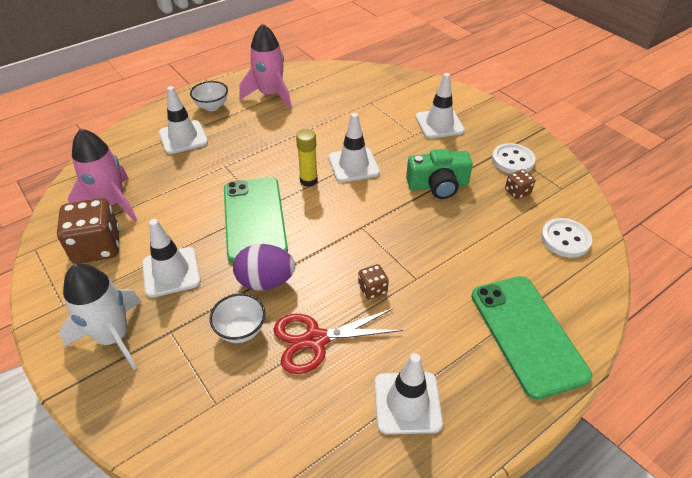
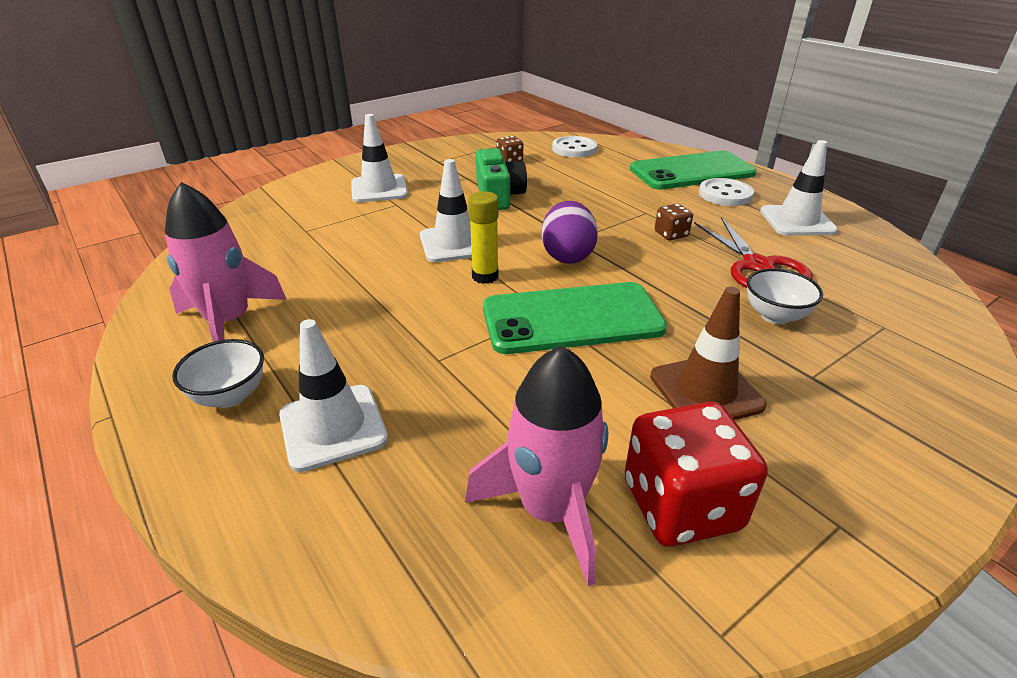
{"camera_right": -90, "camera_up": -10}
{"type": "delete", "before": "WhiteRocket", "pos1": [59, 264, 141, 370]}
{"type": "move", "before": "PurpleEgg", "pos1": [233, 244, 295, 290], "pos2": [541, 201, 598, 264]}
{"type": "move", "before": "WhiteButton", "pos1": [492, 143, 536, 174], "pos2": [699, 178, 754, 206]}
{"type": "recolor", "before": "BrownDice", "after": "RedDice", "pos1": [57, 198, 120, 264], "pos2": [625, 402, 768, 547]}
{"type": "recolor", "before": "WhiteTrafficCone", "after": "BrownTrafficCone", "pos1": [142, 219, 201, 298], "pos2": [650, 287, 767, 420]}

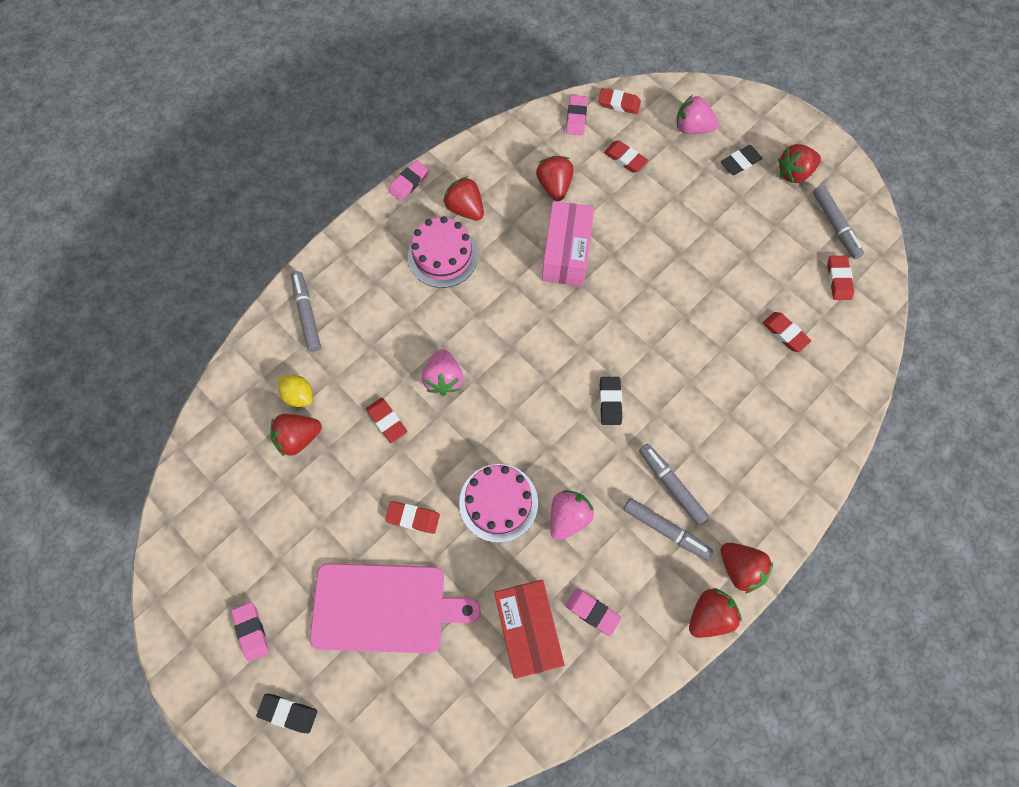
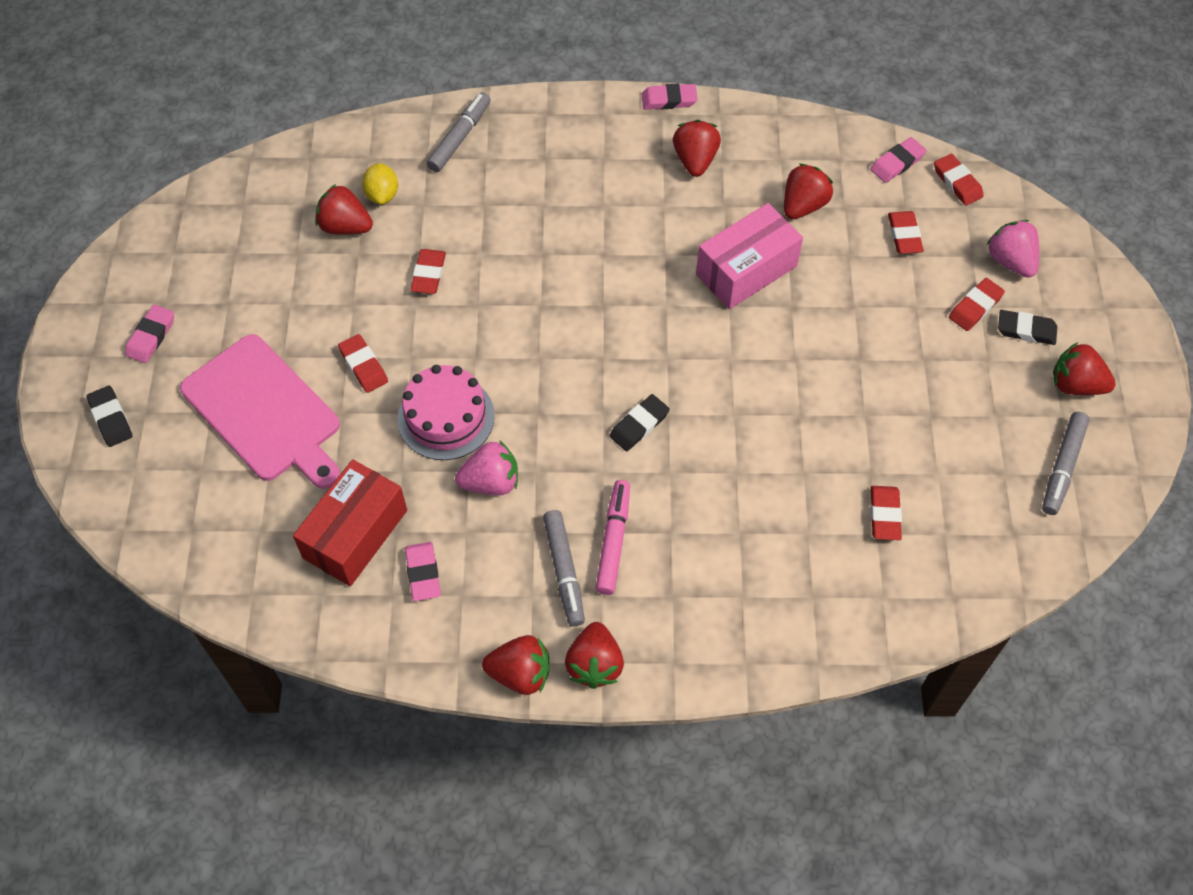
{"camera_right": 45, "camera_up": -10}
{"type": "delete", "before": "PinkCake", "pos1": [408, 216, 478, 288]}
{"type": "delete", "before": "PinkStrawberry", "pos1": [422, 349, 463, 396]}
{"type": "move", "before": "RedEraser", "pos1": [827, 256, 854, 300], "pos2": [949, 278, 1005, 331]}
{"type": "recolor", "before": "GreyMarker", "after": "PinkMarker", "pos1": [639, 444, 709, 525], "pos2": [596, 480, 630, 595]}

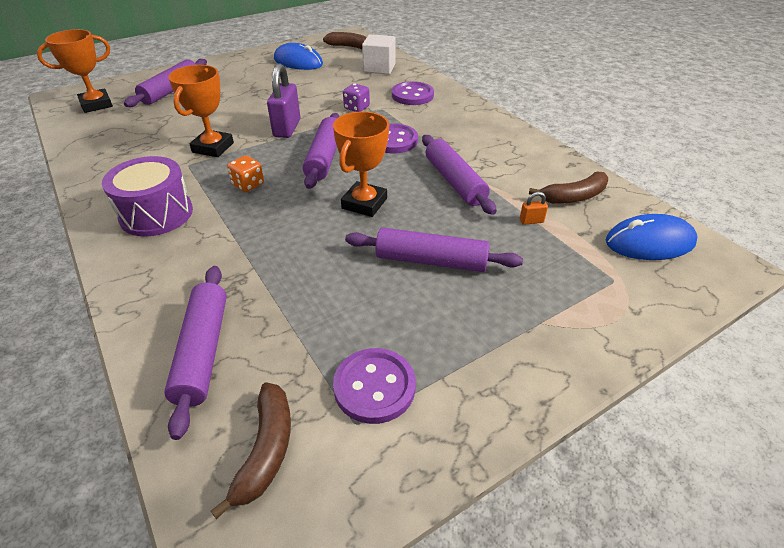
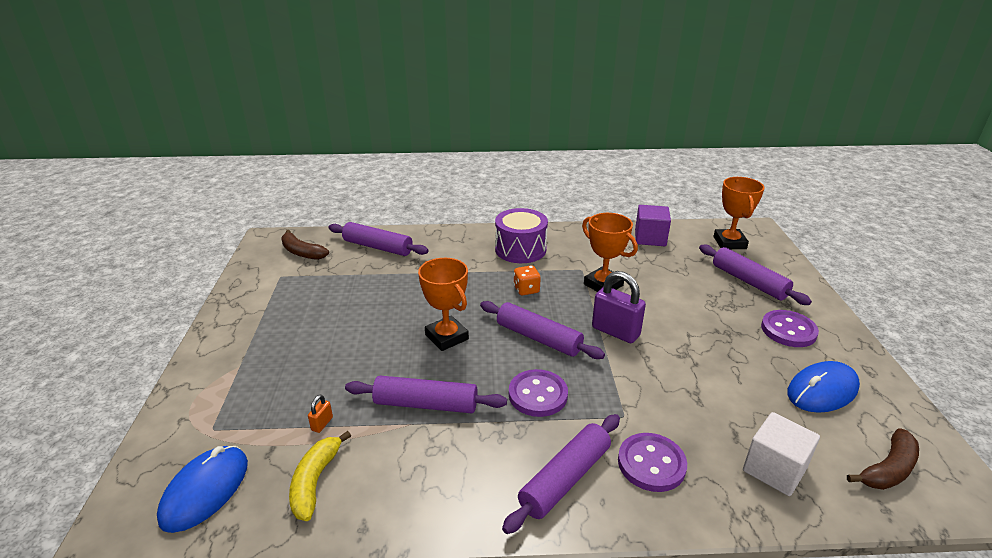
{"camera_right": 120, "camera_up": -10}
{"type": "delete", "before": "PurpleDice", "pos1": [343, 84, 370, 112]}
{"type": "insert", "after": "PurpleCube", "pos2": [635, 205, 671, 246]}
{"type": "move", "before": "PurpleButton", "pos1": [333, 348, 416, 424], "pos2": [761, 310, 819, 347]}
{"type": "move", "before": "PurpleRollingPin", "pos1": [345, 228, 523, 272], "pos2": [502, 414, 620, 534]}
{"type": "recolor", "before": "BrownBanana", "after": "YellowBanana", "pos1": [529, 172, 608, 204], "pos2": [289, 431, 351, 521]}

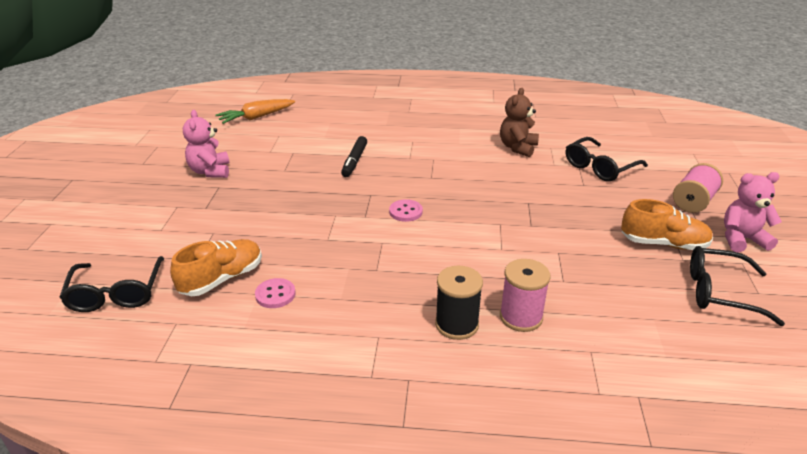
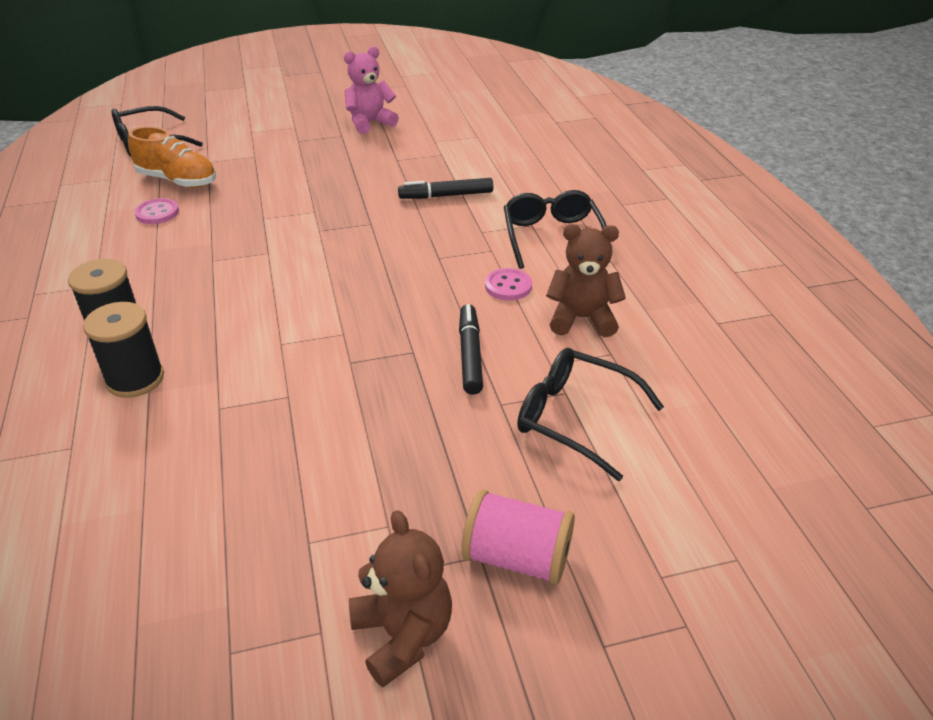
{"camera_right": 70, "camera_up": 5}
{"type": "delete", "before": "OrangeCarrot", "pos1": [216, 99, 295, 124]}
{"type": "delete", "before": "OrangeShoe", "pos1": [621, 199, 713, 250]}
{"type": "insert", "after": "BlackMarker", "pos2": [459, 304, 483, 395]}
{"type": "move", "before": "PinkButton", "pos1": [389, 199, 423, 222], "pos2": [485, 268, 532, 300]}
{"type": "move", "before": "BlackGlasses", "pos1": [690, 246, 785, 326], "pos2": [504, 190, 607, 269]}
{"type": "recolor", "before": "PinkSpool", "after": "BlackSpool", "pos1": [500, 259, 551, 332], "pos2": [83, 302, 164, 398]}
{"type": "recolor", "before": "PinkTeddyBear", "after": "BrownTeddyBear", "pos1": [724, 172, 782, 253], "pos2": [349, 510, 452, 687]}

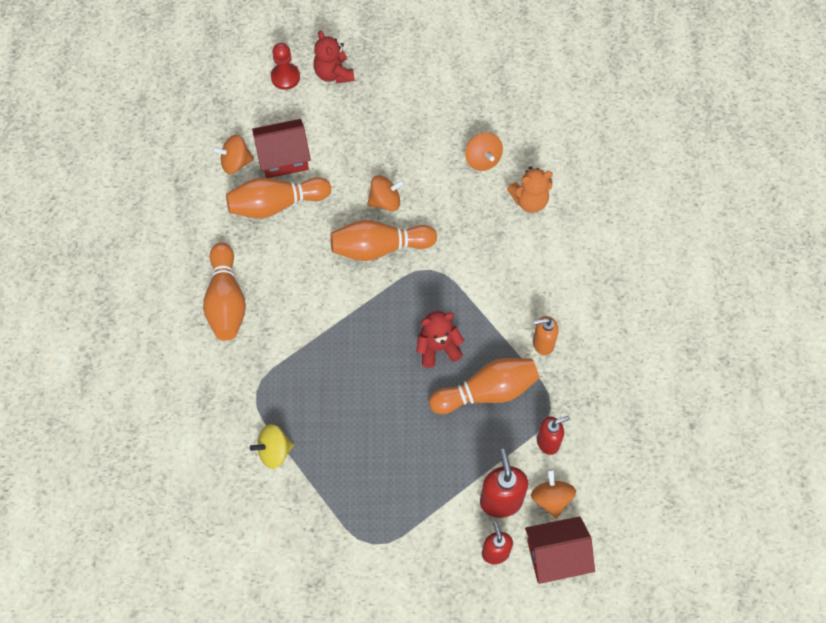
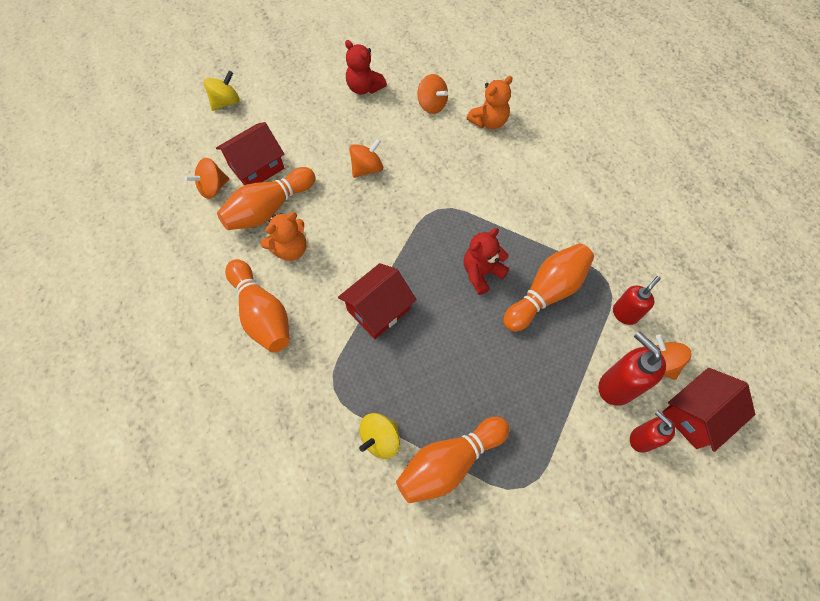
{"camera_right": -25, "camera_up": 0}
{"type": "delete", "before": "OrangeSoapDispenser", "pos1": [533, 316, 559, 355]}
{"type": "insert", "after": "OrangeTeddyBear", "pos2": [261, 212, 306, 261]}
{"type": "insert", "after": "RedHouse", "pos2": [338, 263, 417, 339]}
{"type": "move", "before": "RedTeddyBear", "pos1": [313, 31, 355, 83], "pos2": [345, 40, 387, 95]}
{"type": "move", "before": "OrangeBowlingPin", "pos1": [330, 220, 437, 261], "pos2": [396, 417, 510, 503]}
{"type": "replace", "before": "RedPawn", "after": "YellowSpinningTop", "pos1": [271, 43, 300, 90], "pos2": [204, 71, 240, 111]}

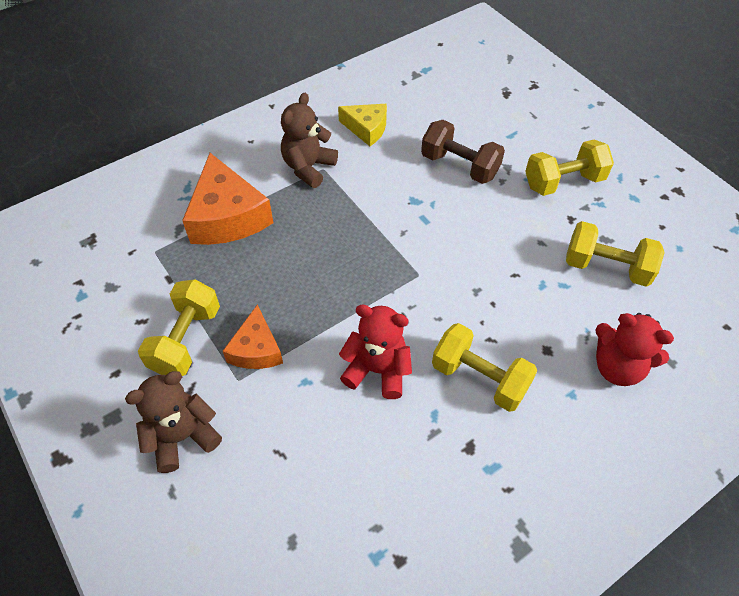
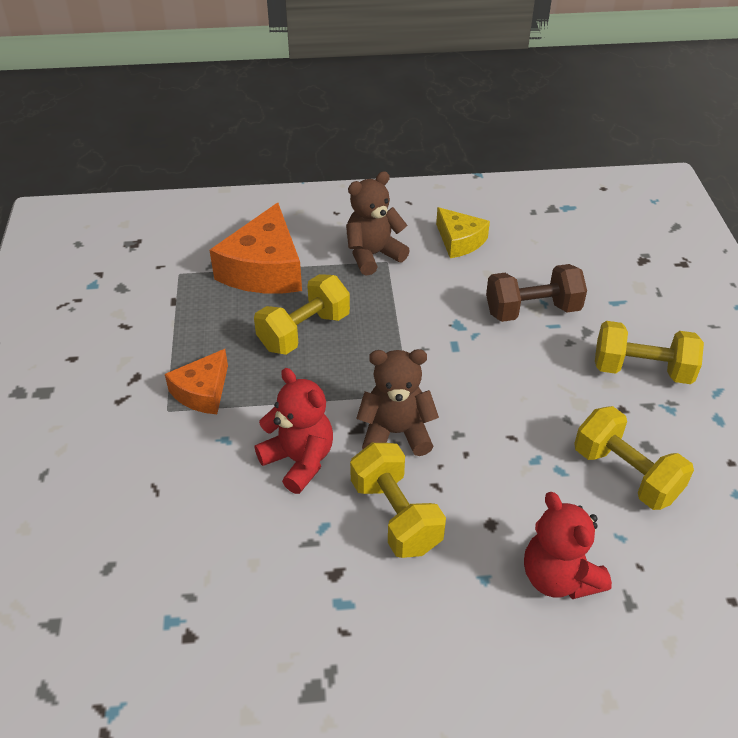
{"camera_right": 30, "camera_up": -10}
{"type": "move", "before": "BrownTeddyBear", "pos1": [125, 371, 222, 473], "pos2": [356, 349, 439, 456]}
{"type": "move", "before": "YellowDumbbell", "pos1": [138, 279, 220, 376], "pos2": [254, 274, 350, 355]}
{"type": "rotate", "before": "BrownDumbbell", "pos1": [421, 120, 505, 184], "pos2": [486, 264, 587, 322], "turn": -75}

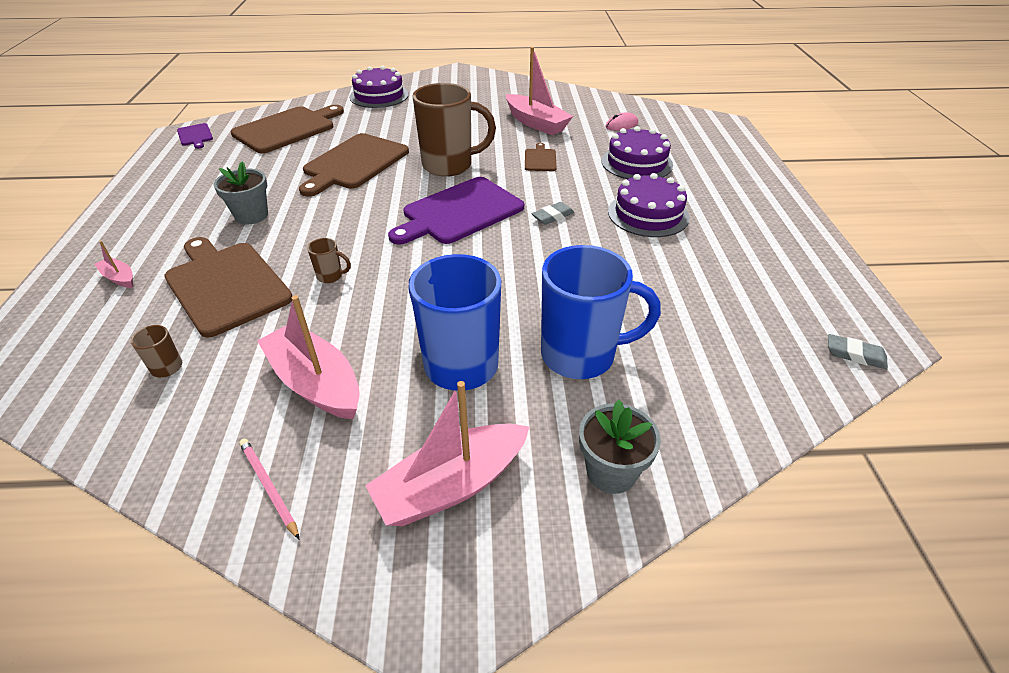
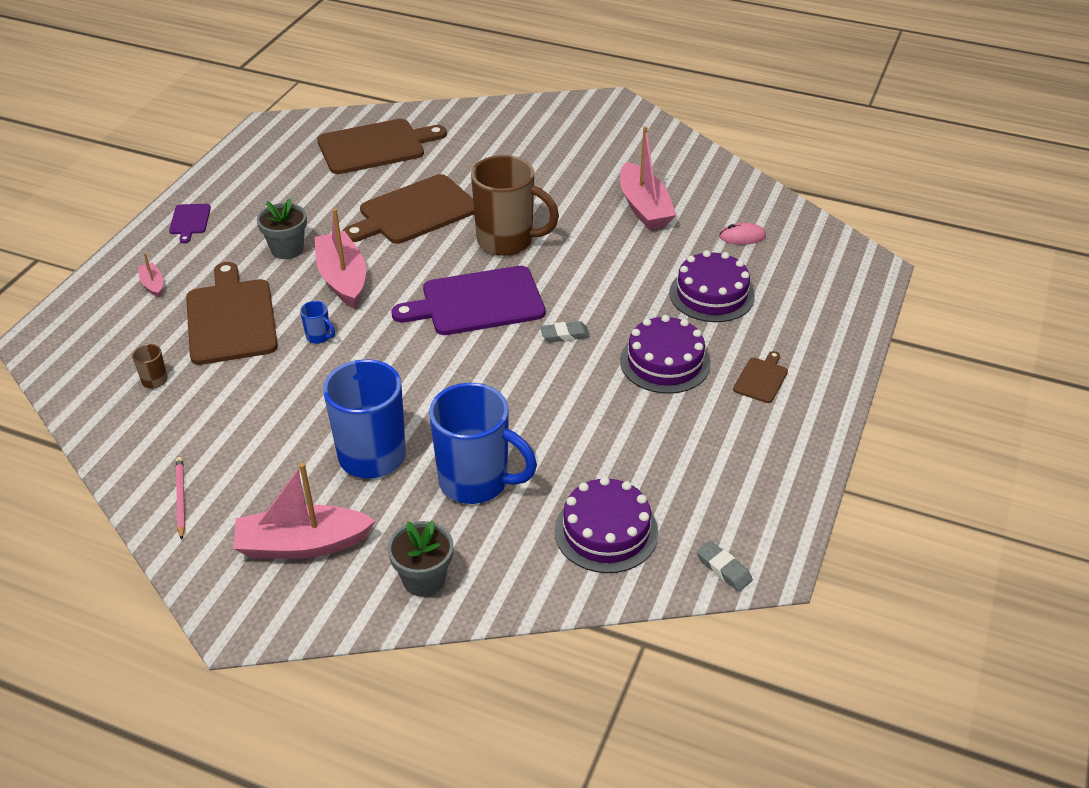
{"camera_right": 25, "camera_up": 0}
{"type": "move", "before": "PurpleCuttingBoard", "pos1": [177, 123, 213, 149], "pos2": [169, 204, 211, 243]}
{"type": "move", "before": "PinkBoat", "pos1": [257, 295, 360, 419], "pos2": [314, 208, 366, 308]}
{"type": "move", "before": "PurpleCake", "pos1": [349, 66, 409, 108], "pos2": [554, 477, 658, 573]}
{"type": "move", "before": "BrownCuttingBoard", "pos1": [525, 143, 557, 171], "pos2": [733, 351, 788, 403]}
{"type": "recolor", "before": "BrownMug", "after": "BlueMug", "pos1": [307, 238, 351, 283], "pos2": [300, 301, 335, 344]}

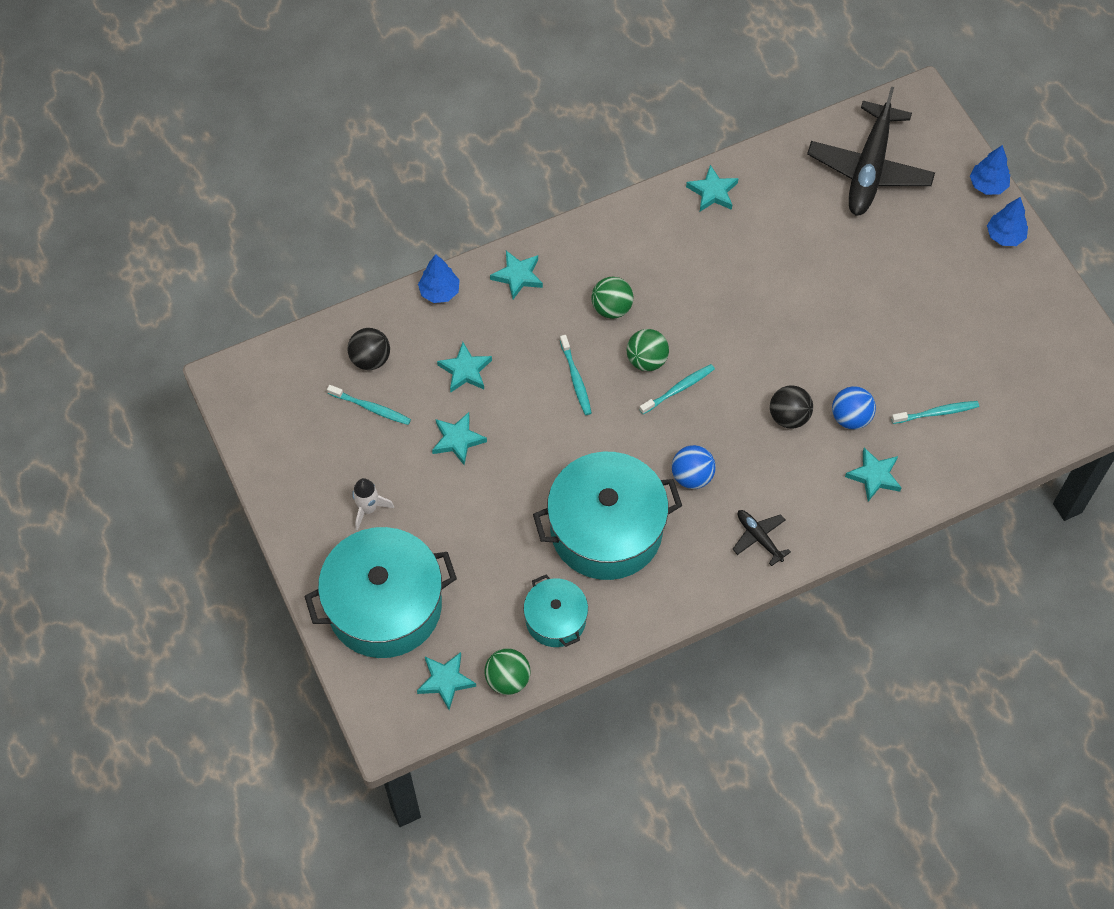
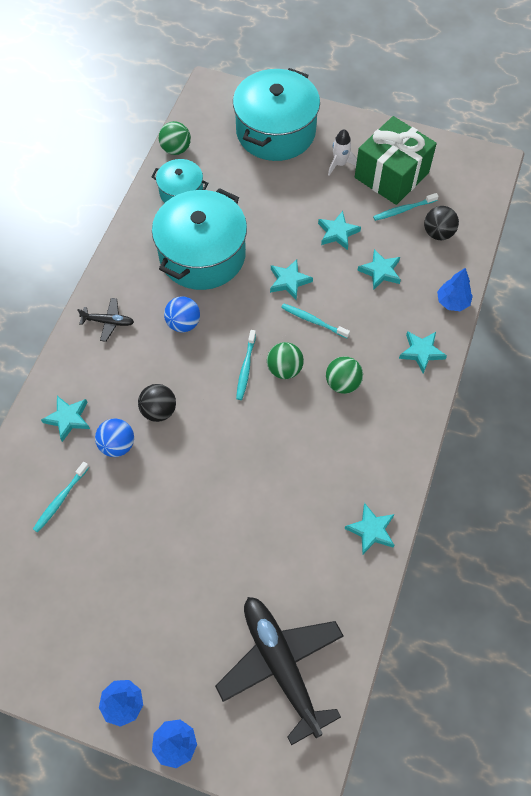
{"camera_right": 135, "camera_up": 0}
{"type": "insert", "after": "GreenGift", "pos2": [355, 116, 437, 205]}
{"type": "move", "before": "TurquoiseStar", "pos1": [417, 652, 476, 710], "pos2": [270, 259, 313, 300]}

